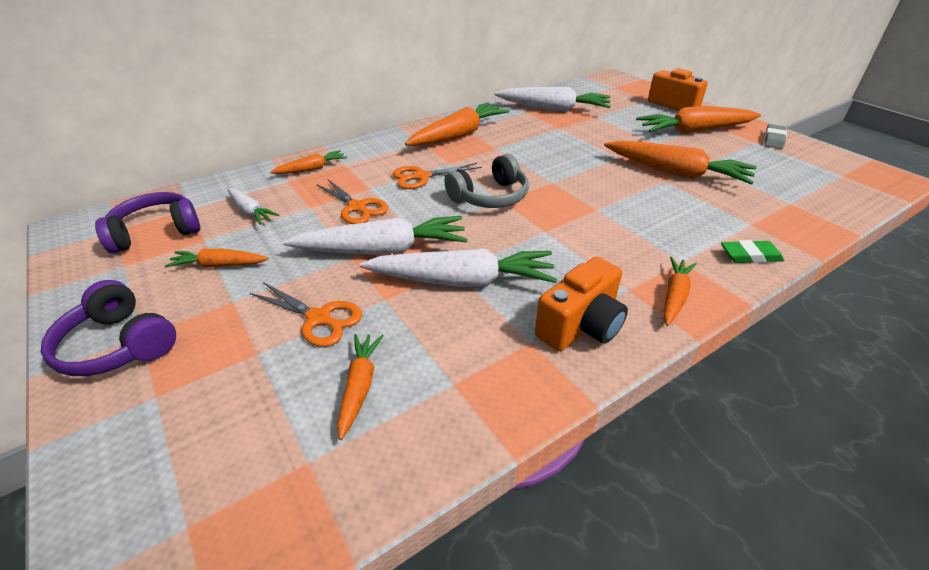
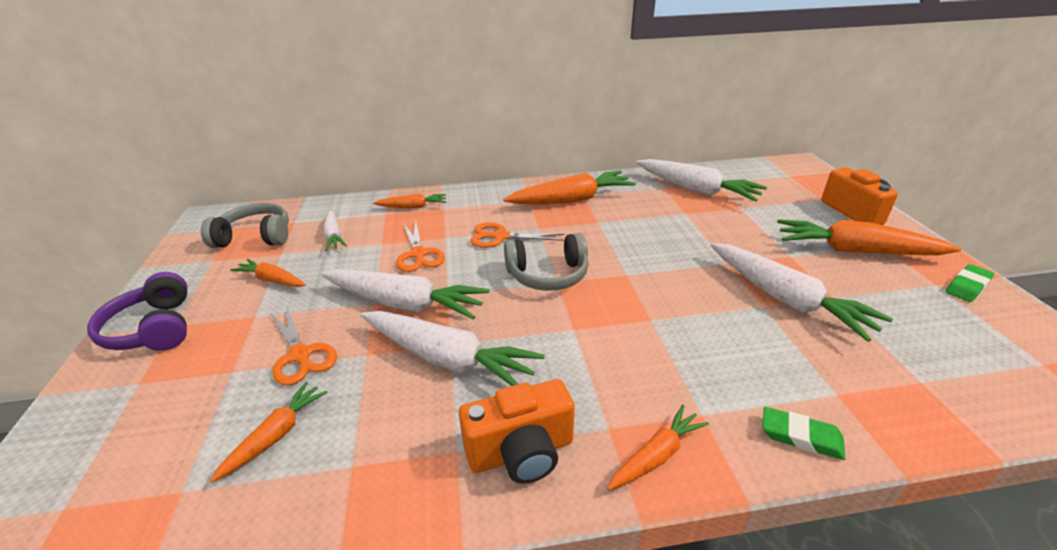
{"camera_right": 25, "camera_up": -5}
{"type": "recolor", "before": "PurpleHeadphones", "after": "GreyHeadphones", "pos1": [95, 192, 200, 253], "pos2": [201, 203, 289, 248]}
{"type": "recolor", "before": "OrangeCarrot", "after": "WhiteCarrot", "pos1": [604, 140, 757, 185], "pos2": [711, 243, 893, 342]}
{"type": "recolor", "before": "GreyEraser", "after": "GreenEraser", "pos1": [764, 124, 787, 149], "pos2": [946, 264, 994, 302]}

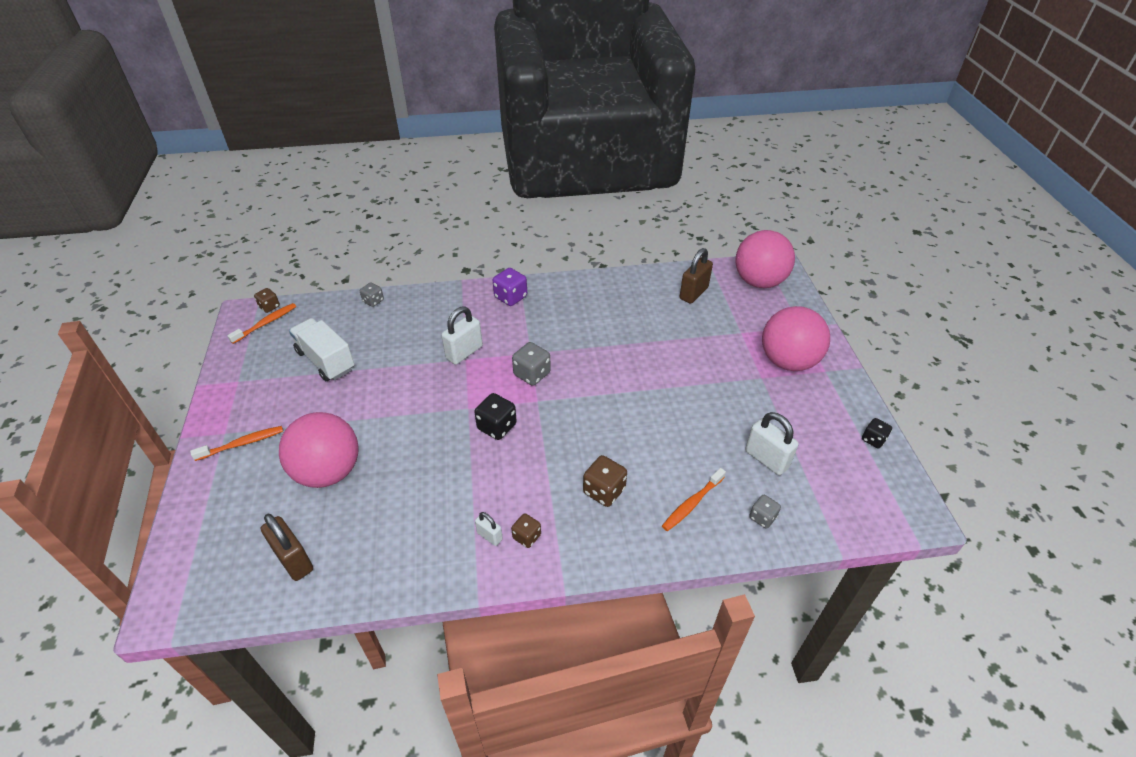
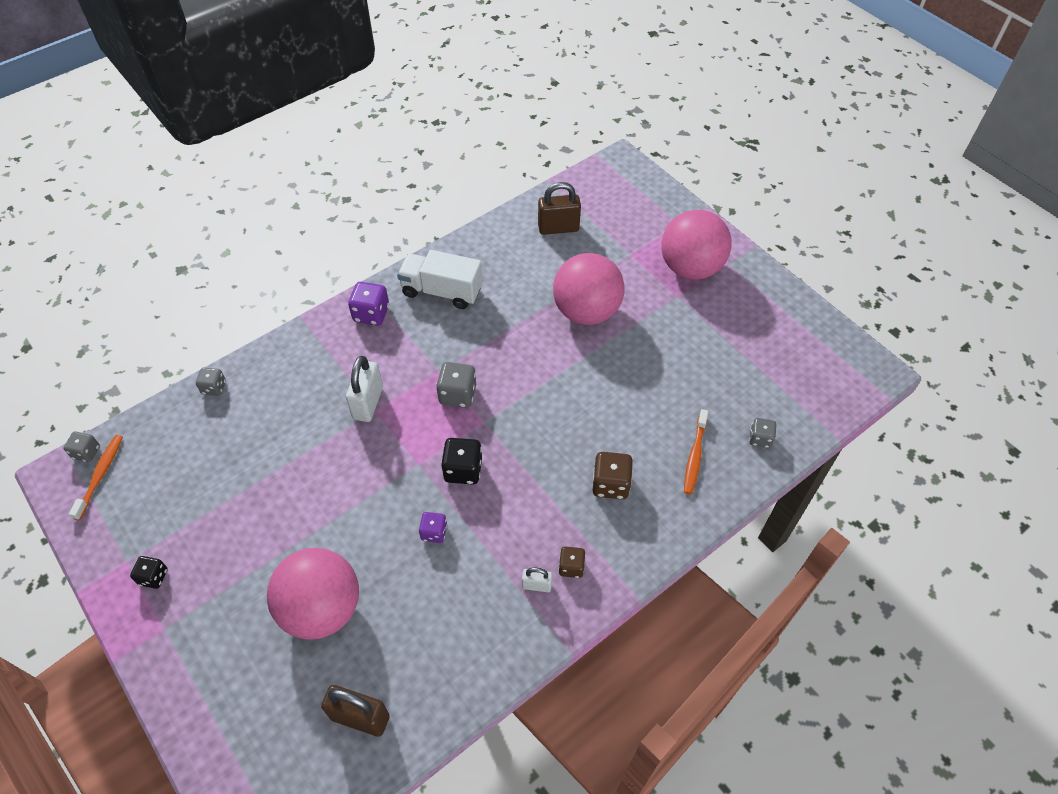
{"camera_right": -30, "camera_up": 10}
{"type": "delete", "before": "OrangeToothbrush", "pos1": [190, 426, 283, 461]}
{"type": "delete", "before": "WhitePadlock", "pos1": [745, 412, 799, 475]}
{"type": "insert", "after": "PurpleDice", "pos2": [419, 512, 447, 543]}
{"type": "move", "before": "WhiteTruck", "pos1": [289, 318, 355, 381], "pos2": [397, 250, 483, 309]}
{"type": "move", "before": "PinkBall", "pos1": [735, 230, 795, 288], "pos2": [553, 253, 625, 325]}
{"type": "move", "before": "BlackDice", "pos1": [862, 418, 892, 448], "pos2": [130, 556, 168, 589]}
{"type": "recolor", "before": "BrownDice", "after": "GreyDice", "pos1": [254, 288, 280, 313], "pos2": [64, 431, 100, 462]}
{"type": "rotate", "before": "BrownPadlock", "pos1": [680, 248, 713, 304], "pos2": [538, 182, 581, 235], "turn": 75}

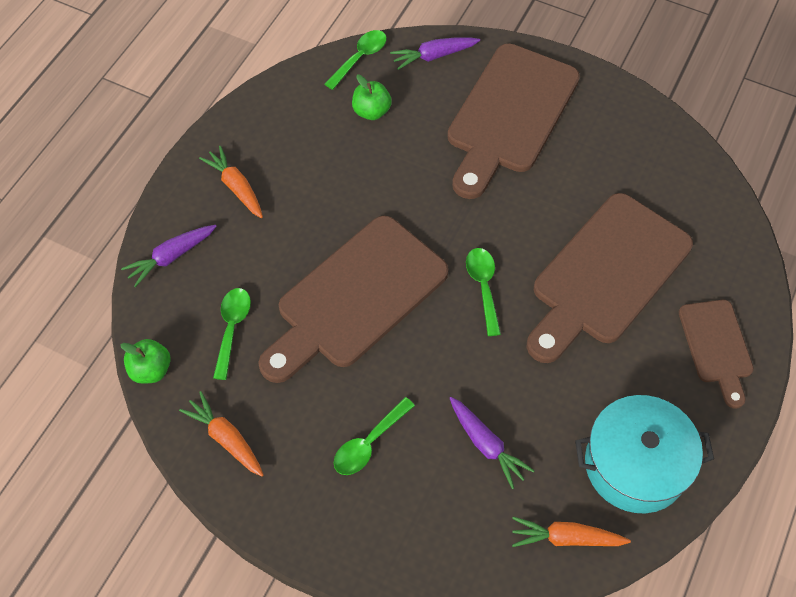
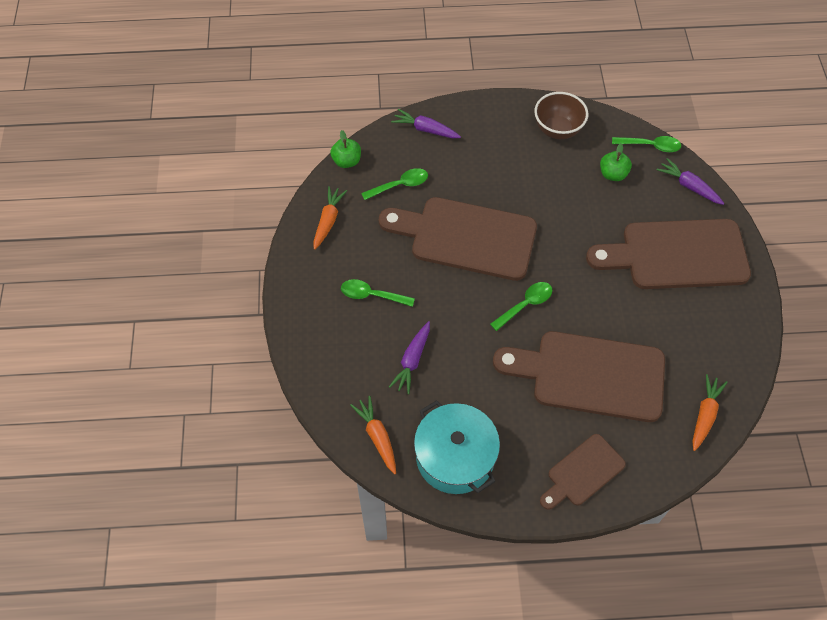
{"camera_right": 60, "camera_up": 0}
{"type": "insert", "after": "BrownBowl", "pos2": [534, 92, 588, 139]}
{"type": "move", "before": "OrangeCarrot", "pos1": [199, 146, 263, 218], "pos2": [692, 374, 728, 451]}

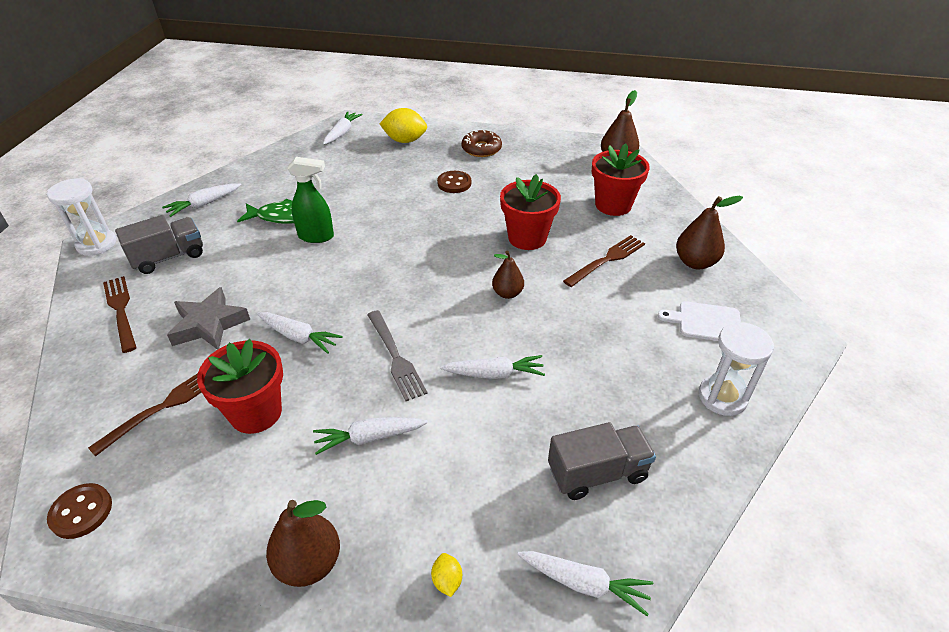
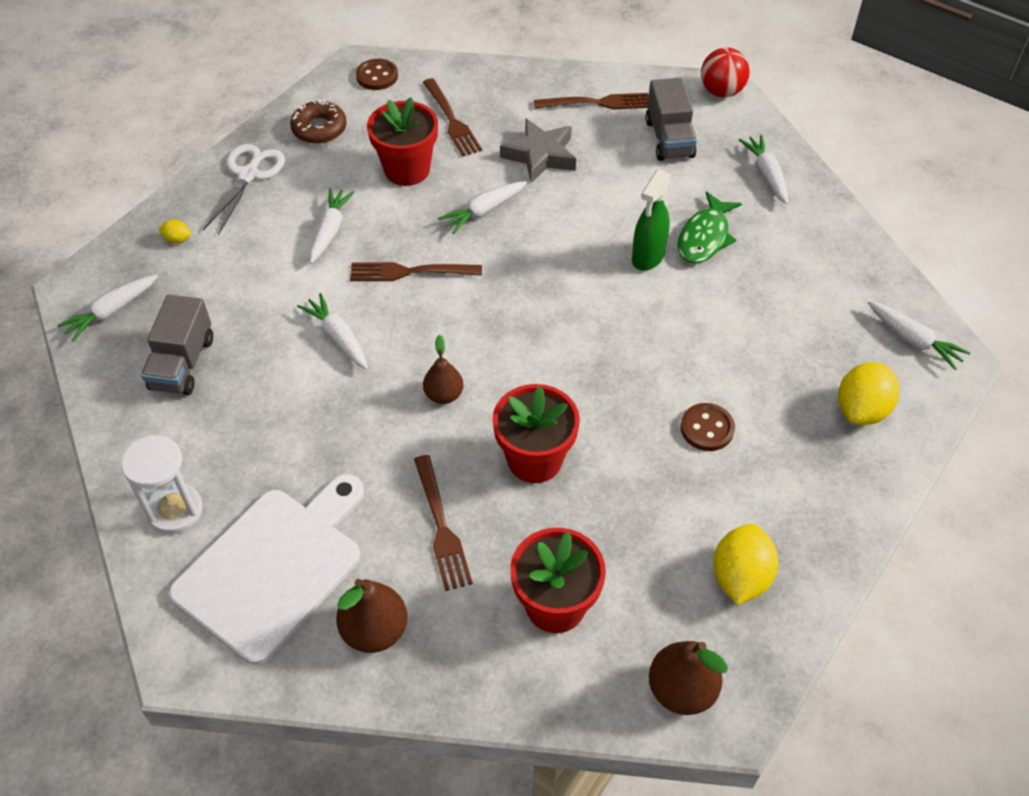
{"camera_right": 115, "camera_up": 10}
{"type": "insert", "after": "YellowLemon", "pos2": [713, 524, 779, 605]}
{"type": "move", "before": "BrownDonut", "pos1": [461, 130, 502, 157], "pos2": [290, 100, 347, 144]}
{"type": "replace", "before": "WhiteHourglass", "after": "RedBall", "pos1": [47, 178, 116, 256], "pos2": [701, 47, 750, 98]}
{"type": "replace", "before": "BrownPear", "after": "WhiteScissors", "pos1": [266, 500, 340, 587], "pos2": [203, 144, 285, 235]}
{"type": "recolor", "before": "GreyFork", "after": "BrownFork", "pos1": [367, 310, 428, 401], "pos2": [350, 262, 482, 281]}
{"type": "rotate", "before": "WhiteCarrot", "pos1": [440, 355, 545, 379], "pos2": [297, 293, 368, 370], "turn": 120}
{"type": "resize", "before": "WhiteCuttingBoard", "pos1": [657, 301, 741, 341], "pos2": [169, 474, 364, 665], "scale": 2.0}

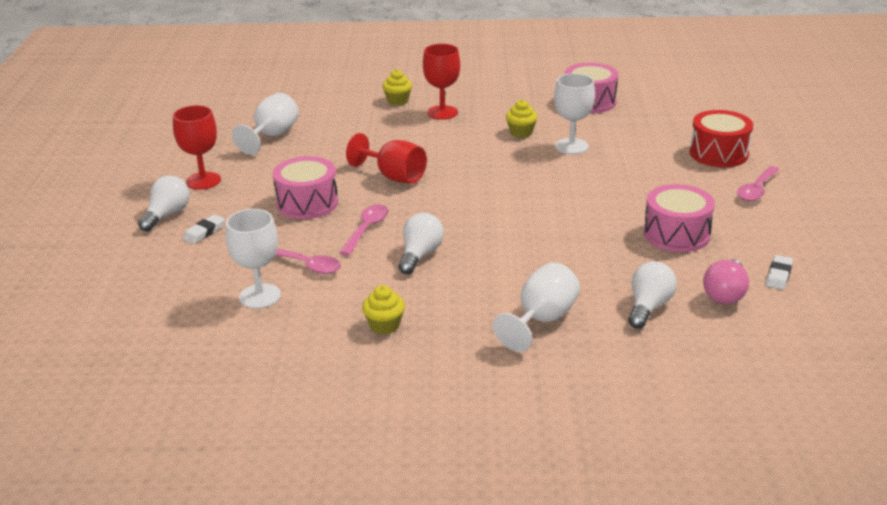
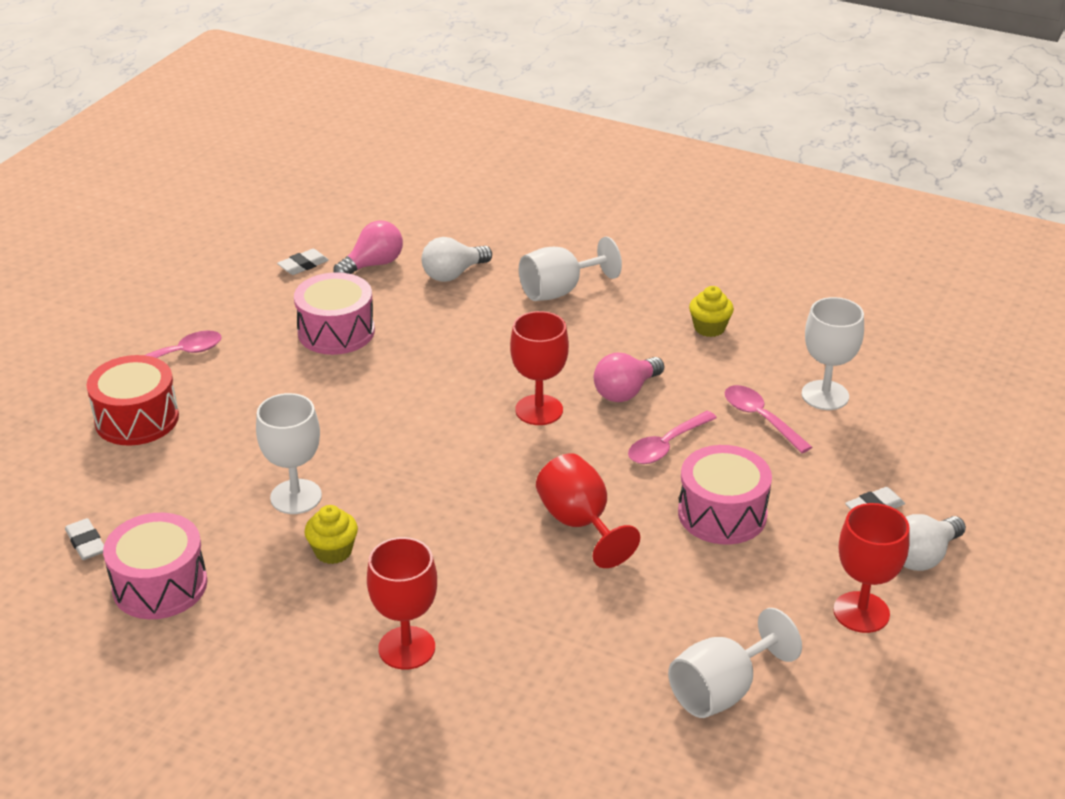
{"camera_right": -155, "camera_up": 5}
{"type": "delete", "before": "YellowCupcake", "pos1": [382, 69, 412, 105]}
{"type": "insert", "after": "WhiteEraser", "pos2": [65, 518, 104, 560]}
{"type": "insert", "after": "RedGoblet", "pos2": [510, 311, 569, 425]}
{"type": "recolor", "before": "WhiteLightBulb", "after": "PinkLightBulb", "pos1": [399, 213, 444, 274], "pos2": [594, 353, 664, 402]}

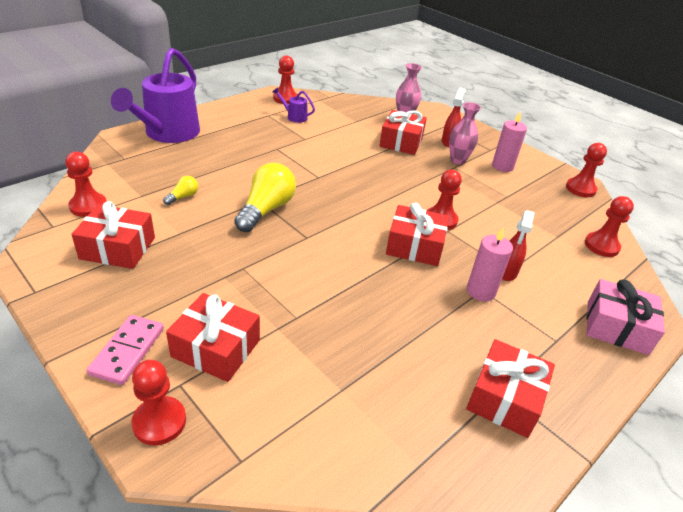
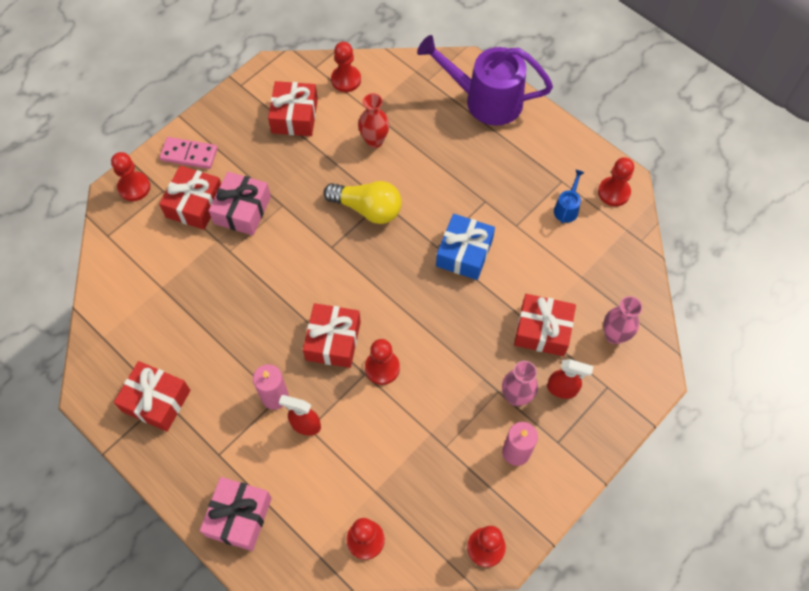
{"camera_right": 90, "camera_up": 25}
{"type": "insert", "after": "PinkGift", "pos2": [209, 172, 271, 235]}
{"type": "insert", "after": "BlueGift", "pos2": [436, 214, 495, 280]}
{"type": "replace", "before": "YellowLightBulb", "after": "RedVase", "pos1": [163, 176, 198, 205], "pos2": [358, 93, 390, 148]}
{"type": "recolor", "before": "PurpleWateringCan", "after": "BlueWateringCan", "pos1": [273, 87, 315, 123], "pos2": [554, 170, 585, 223]}

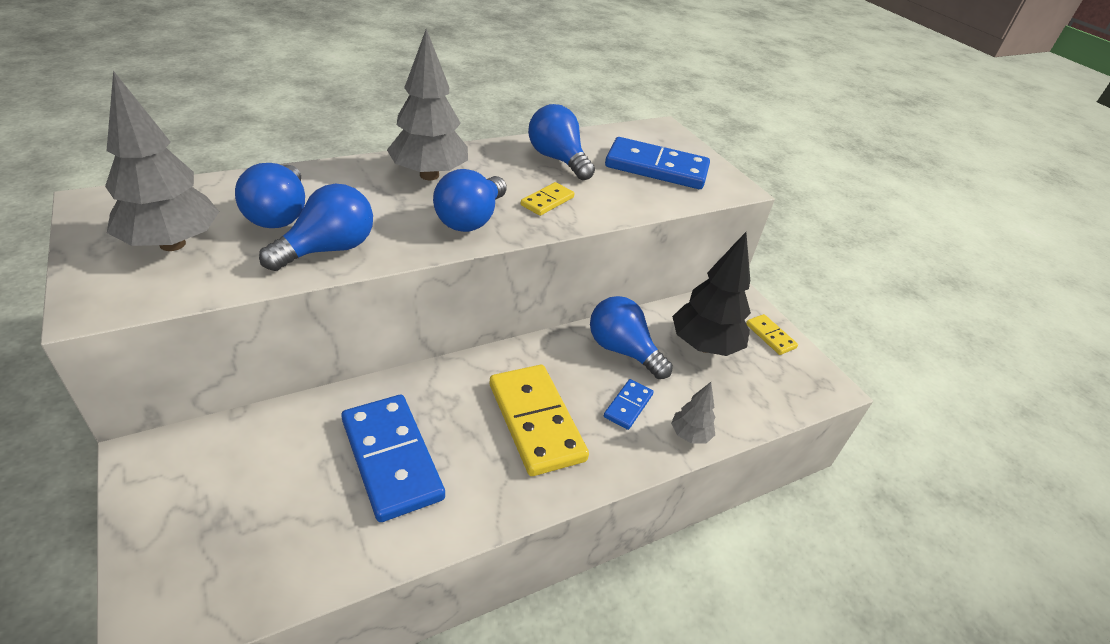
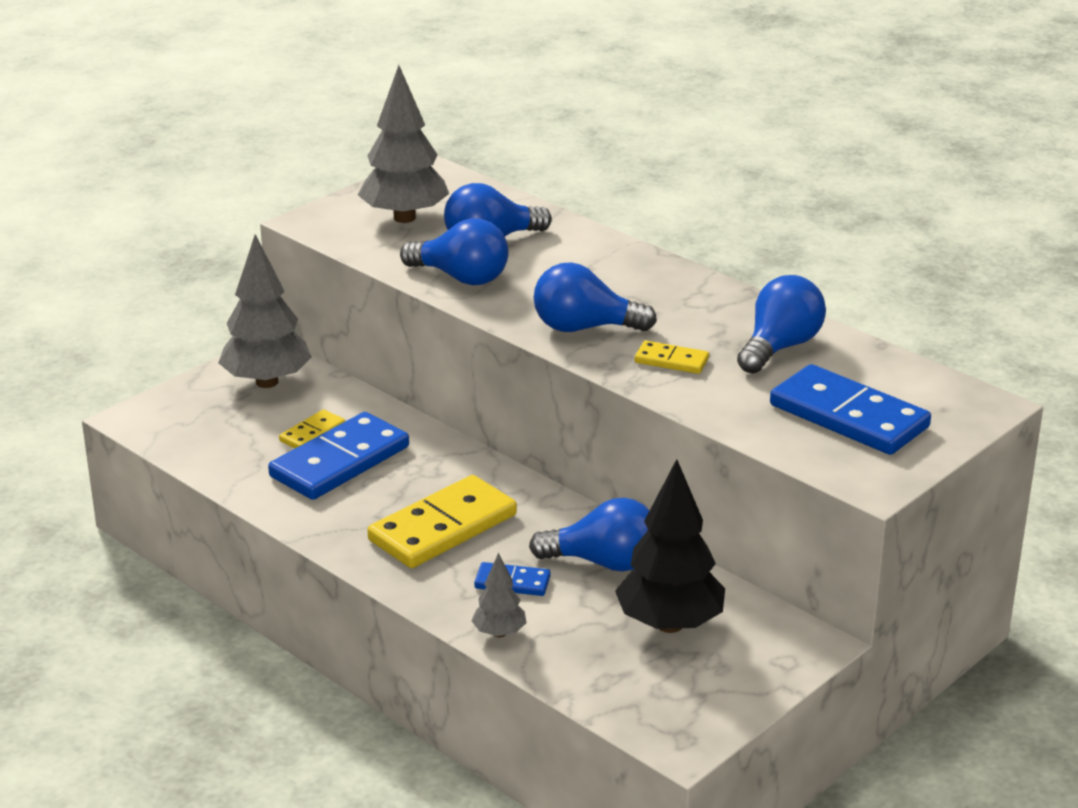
{"camera_right": 75, "camera_up": -10}
{"type": "move", "before": "GreyTree", "pos1": [387, 29, 468, 180], "pos2": [218, 234, 312, 388]}
{"type": "move", "before": "YellowDomino", "pos1": [746, 314, 798, 355], "pos2": [279, 409, 345, 448]}
{"type": "rotate", "before": "BlueLightBulb", "pos1": [590, 296, 673, 379], "pos2": [529, 498, 650, 571], "turn": 75}
{"type": "rotate", "before": "BlueDomino", "pos1": [605, 137, 710, 189], "pos2": [770, 364, 931, 455], "turn": -45}

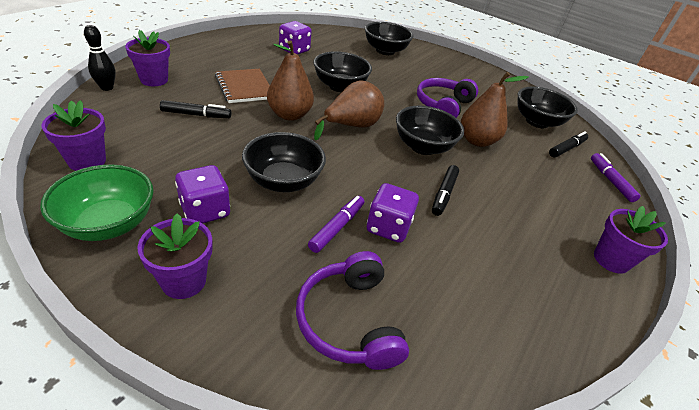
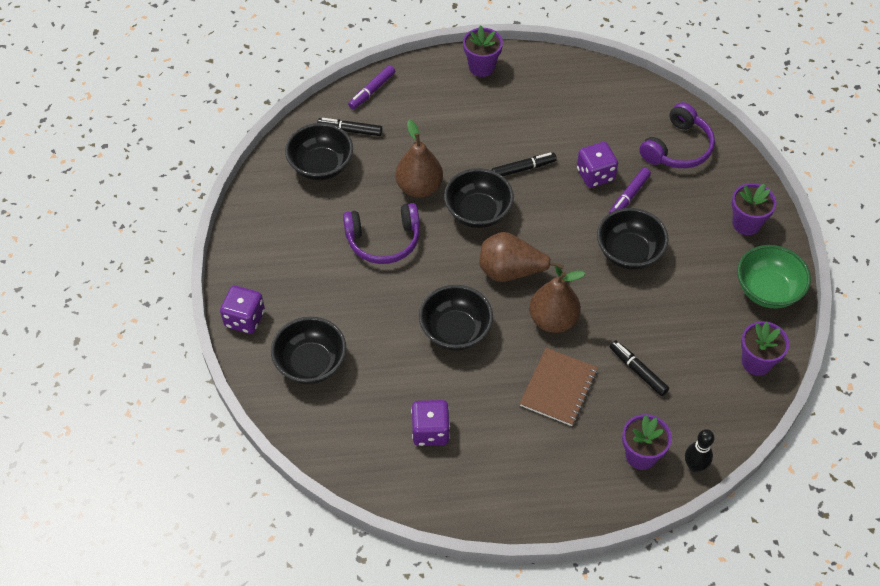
{"camera_right": -125, "camera_up": 15}
{"type": "move", "before": "PurpleDice", "pos1": [175, 165, 230, 224], "pos2": [220, 286, 265, 334]}
{"type": "rotate", "before": "PurpleMarker", "pos1": [308, 196, 364, 253], "pos2": [609, 168, 651, 213], "turn": -45}

